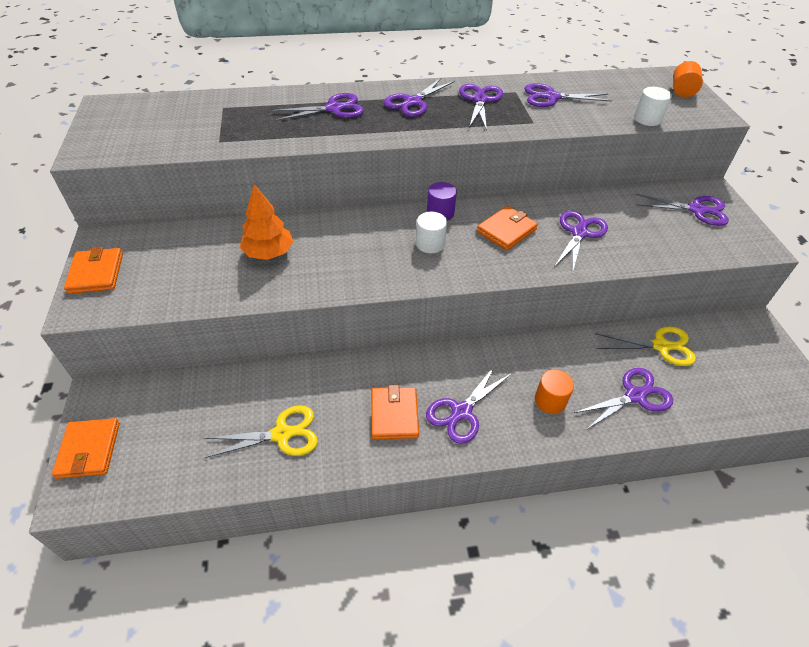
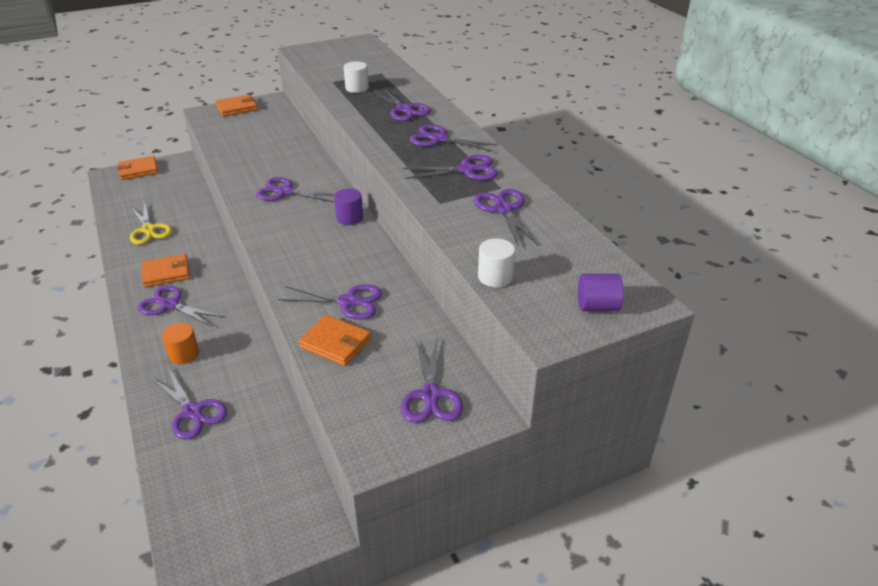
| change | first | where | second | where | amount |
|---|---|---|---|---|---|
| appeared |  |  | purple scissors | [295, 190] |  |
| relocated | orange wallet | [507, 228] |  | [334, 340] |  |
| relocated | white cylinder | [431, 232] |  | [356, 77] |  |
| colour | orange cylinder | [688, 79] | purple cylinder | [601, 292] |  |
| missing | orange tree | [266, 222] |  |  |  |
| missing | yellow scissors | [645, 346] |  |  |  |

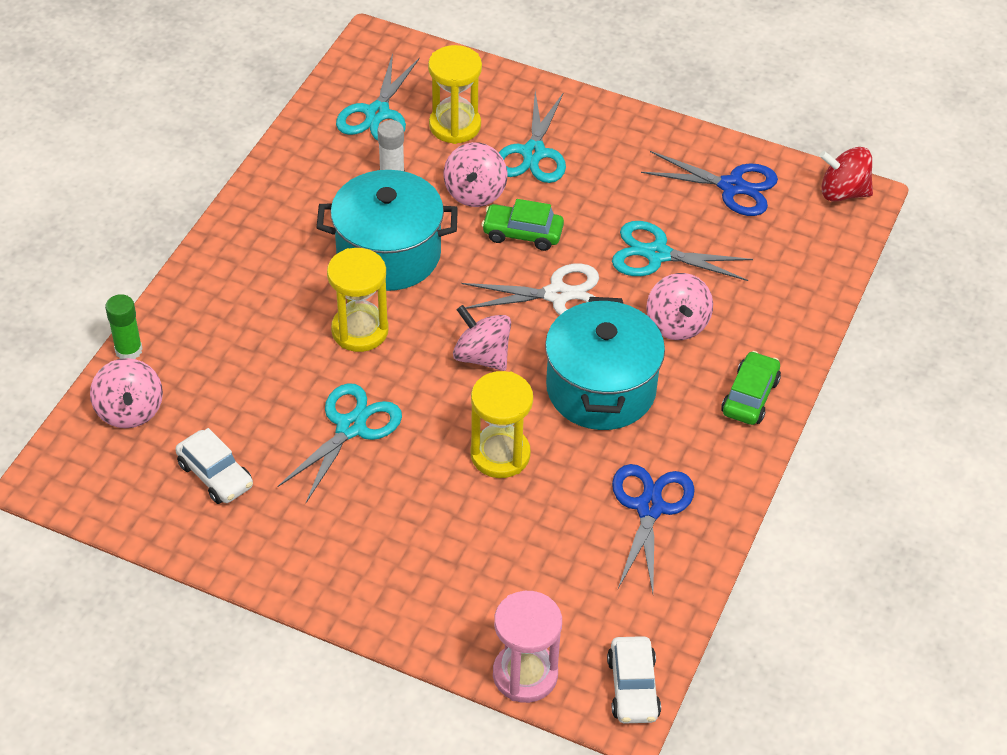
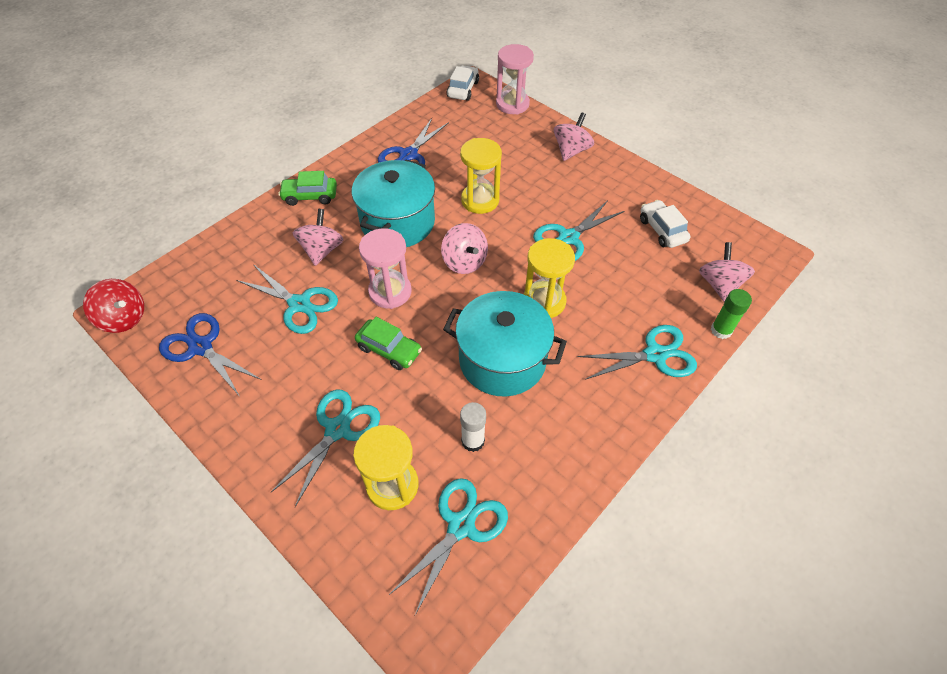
| change | first | where | second | where | amount |
|---|---|---|---|---|---|
| spun | green car | [751, 388] |  | [307, 188] | 45 degrees clockwise |
| exchanged | white scissors | [530, 289] | pink hourglass | [385, 268] |  |
| relocated | pink spinning top | [475, 174] |  | [574, 136] |  |
| appeared |  |  | turquoise scissors | [637, 352] |  |

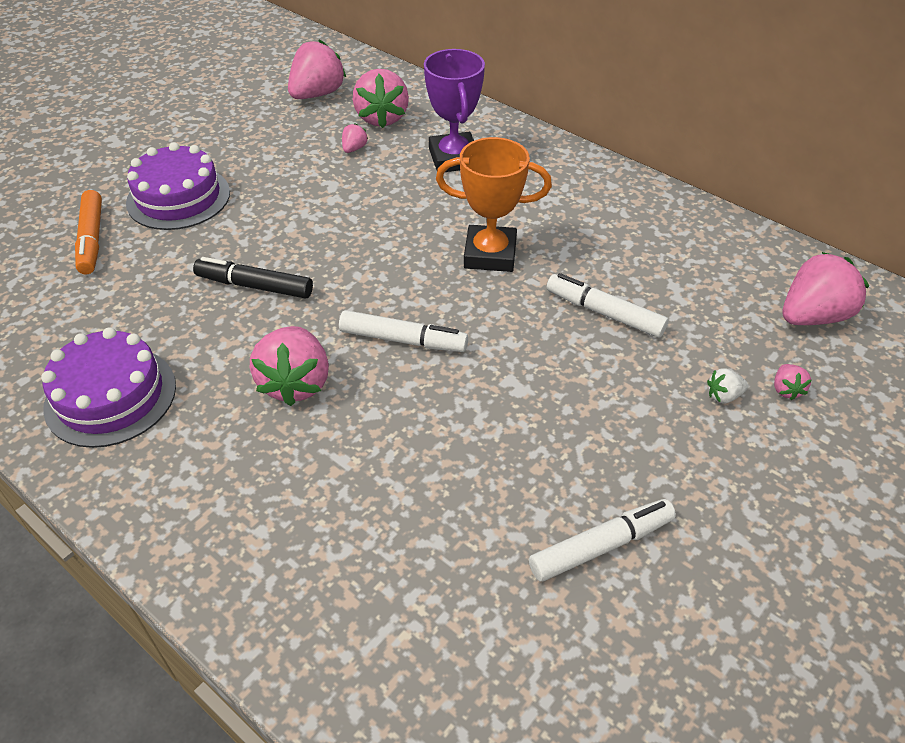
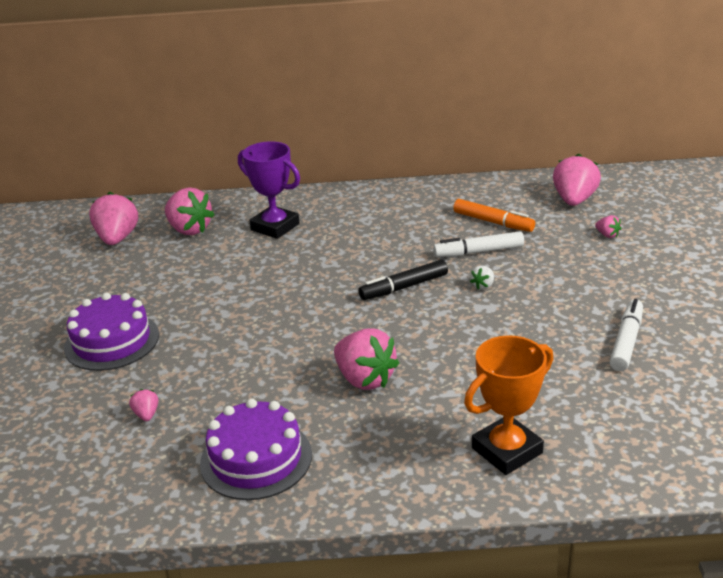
| change | first | where | second | where | amount |
|---|---|---|---|---|---|
| relocated | pink strawberry | [355, 138] |  | [143, 405] |  |
| relocated | black marker | [253, 278] |  | [403, 280] |  |
| relocated | orange marker | [88, 232] |  | [494, 215] |  |
| relocated | orange trophy | [494, 204] |  | [508, 405] |  |
| relocated | white strawberry | [727, 385] |  | [482, 277] |  |
| missing | white marker | [403, 331] |  |  |  |

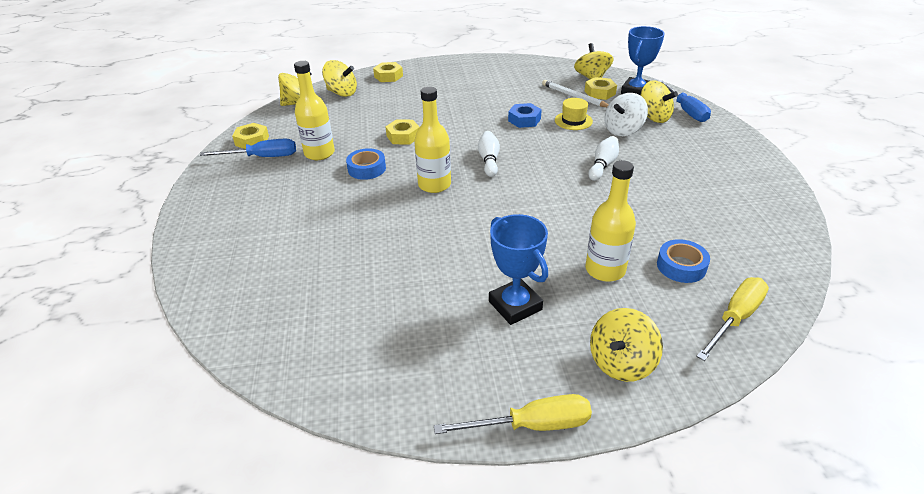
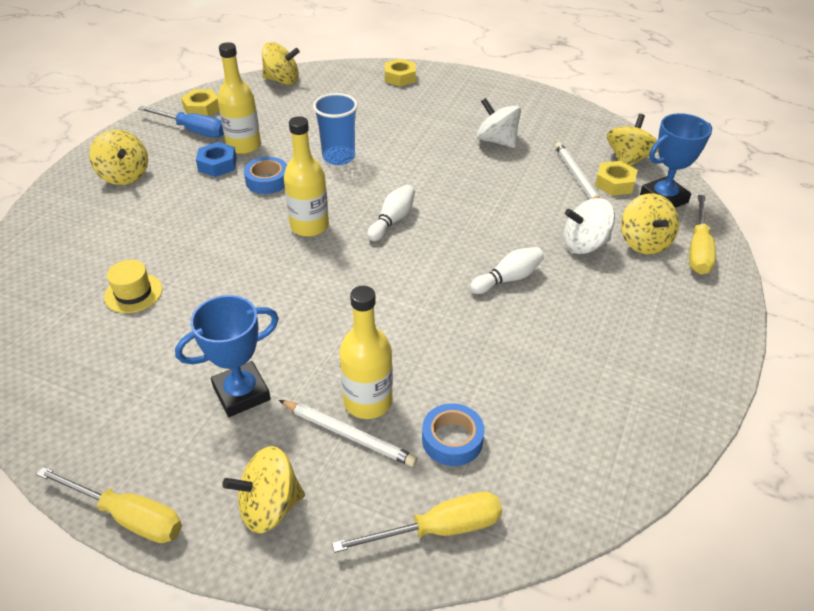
| change | first | where | second | where | amount |
|---|---|---|---|---|---|
| relocated | yellow spinning top | [339, 78] |  | [118, 157] |  |
| relocated | yellow hat | [574, 114] |  | [133, 286] |  |
| spun | blue trophy | [518, 269] |  | [227, 356] | 60 degrees clockwise |
| relocated | blue nut | [525, 115] |  | [216, 159] |  |
| appeared |  |  | white pencil | [348, 433] |  |
| exchanged | yellow nut | [402, 132] | blue cup | [335, 129] |  |
| appeared |  |  | white spinning top | [499, 123] |  |
| colour | blue screwdriver | [685, 101] | yellow screwdriver | [702, 235] |  |

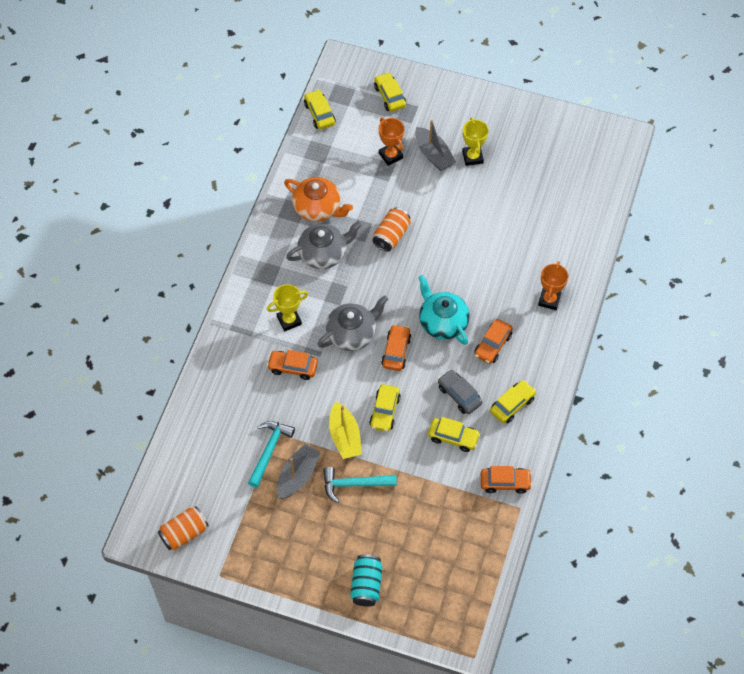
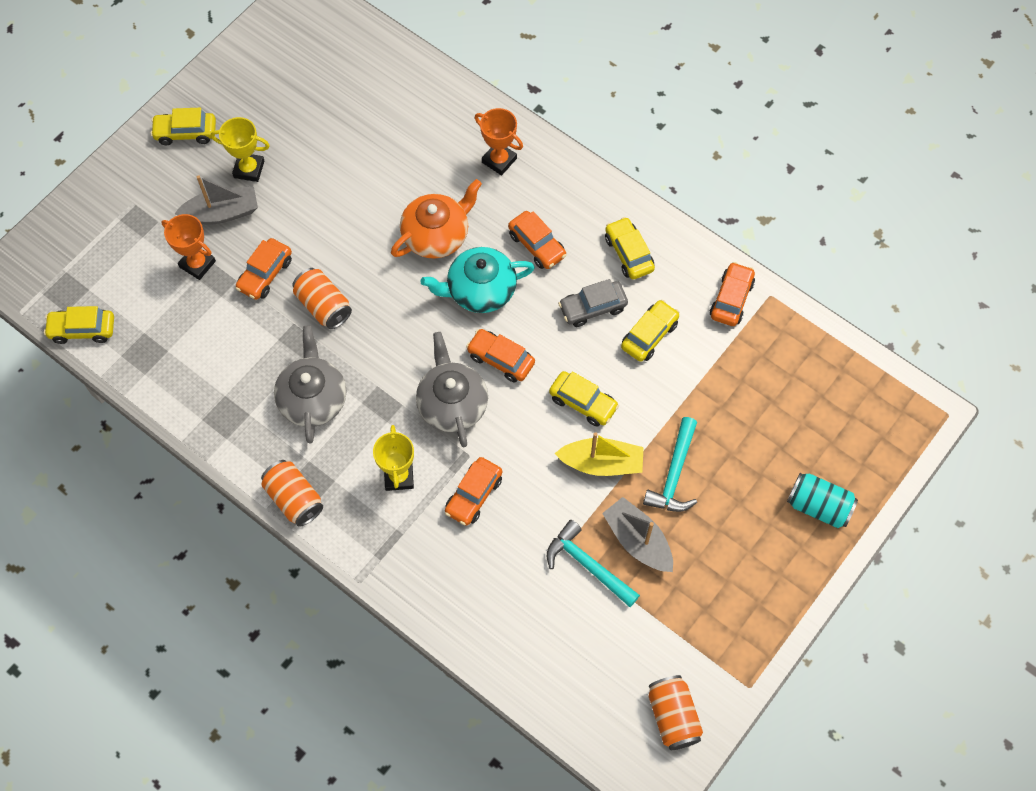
| change | first | where | second | where | amount |
|---|---|---|---|---|---|
| relocated | yellow car | [390, 92] |  | [183, 126] |  |
| spun | orange trophy | [391, 142] |  | [188, 247] | 45 degrees clockwise |
| appeared |  |  | orange car | [264, 269] |  |
| appeared |  |  | orange can | [292, 493] |  |
| relocated | orange teapot | [318, 199] |  | [436, 219] |  |

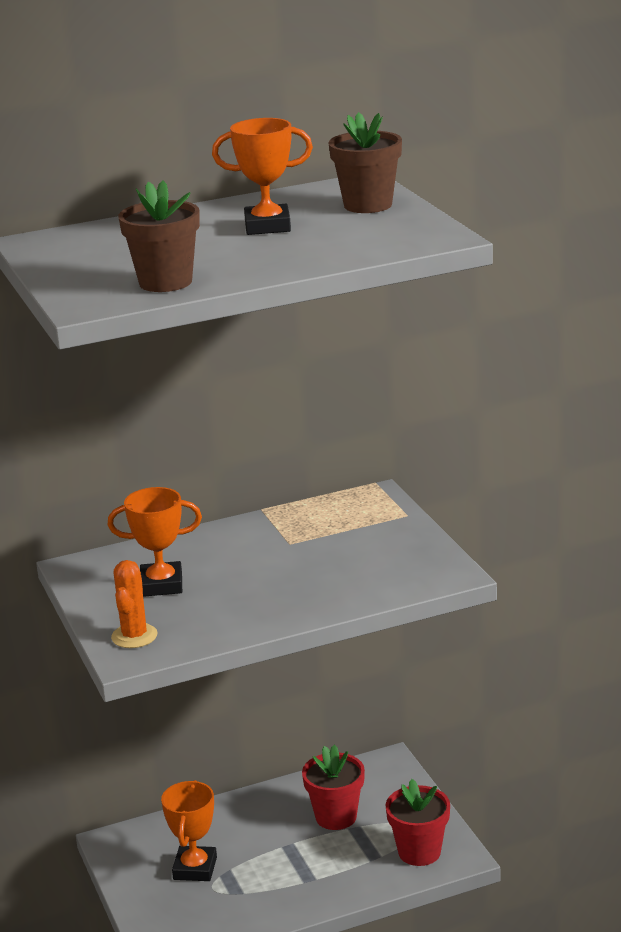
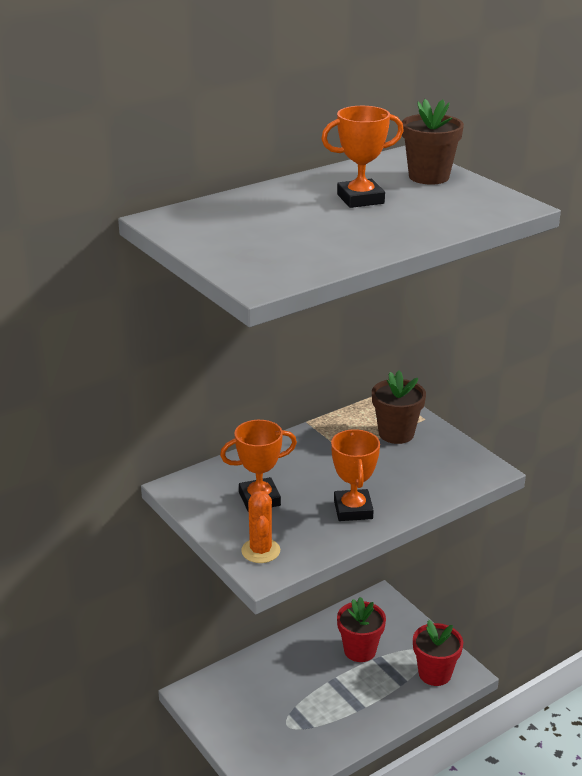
| change | first | where | second | where | amount |
|---|---|---|---|---|---|
| relocated | orange trophy | [189, 830] |  | [355, 475] |  |
| relocated | brown flower pot | [159, 236] |  | [399, 407] |  |

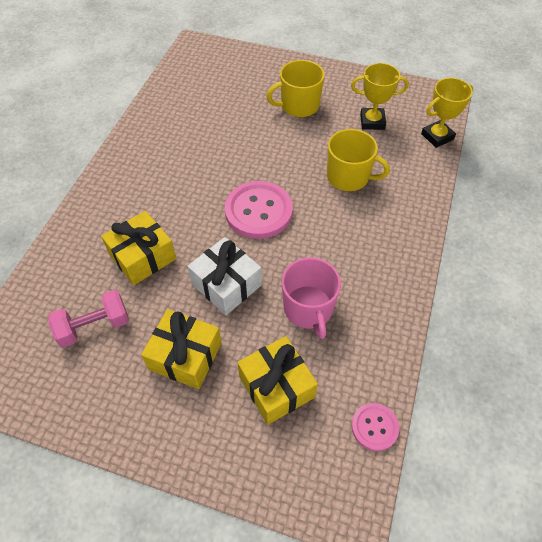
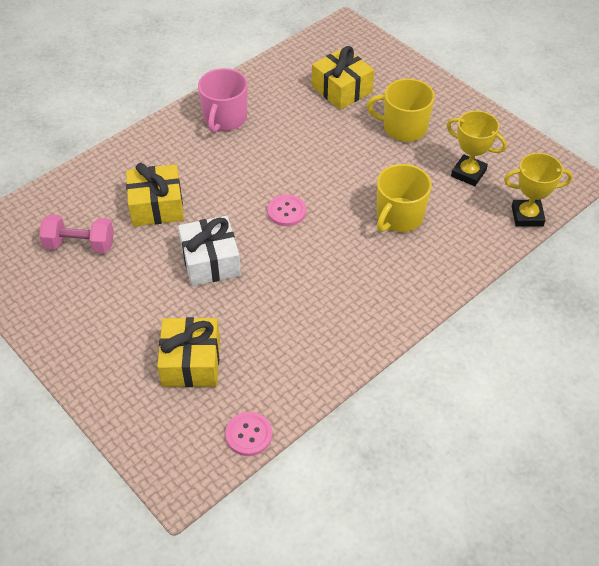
| change | first | where | second | where | amount |
|---|---|---|---|---|---|
| relocated | pink mug | [311, 298] |  | [223, 100] |  |
| size | pink button | [259, 210] |  | [286, 210] | x0.54 |
| relocated | yellow gift | [181, 349] |  | [343, 78] |  |
| spun | yellow mug | [358, 160] |  | [404, 198] | 75 degrees clockwise |

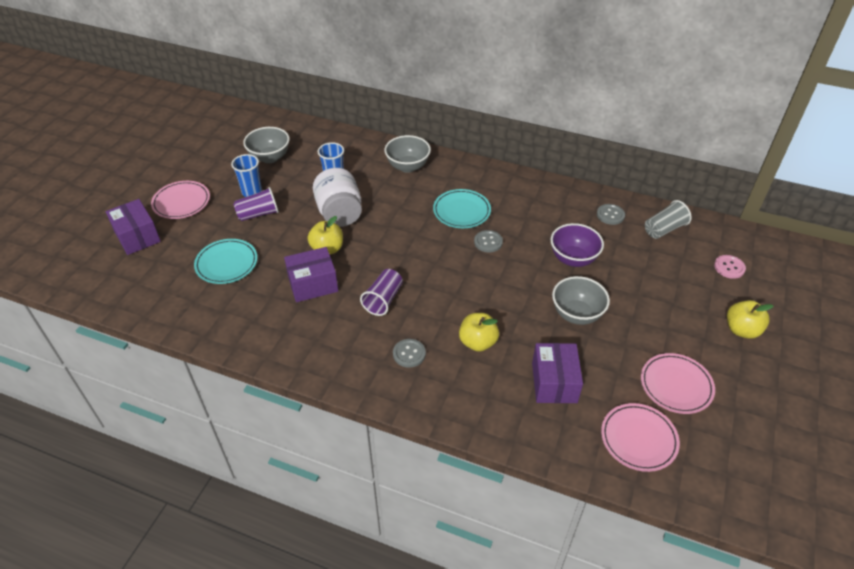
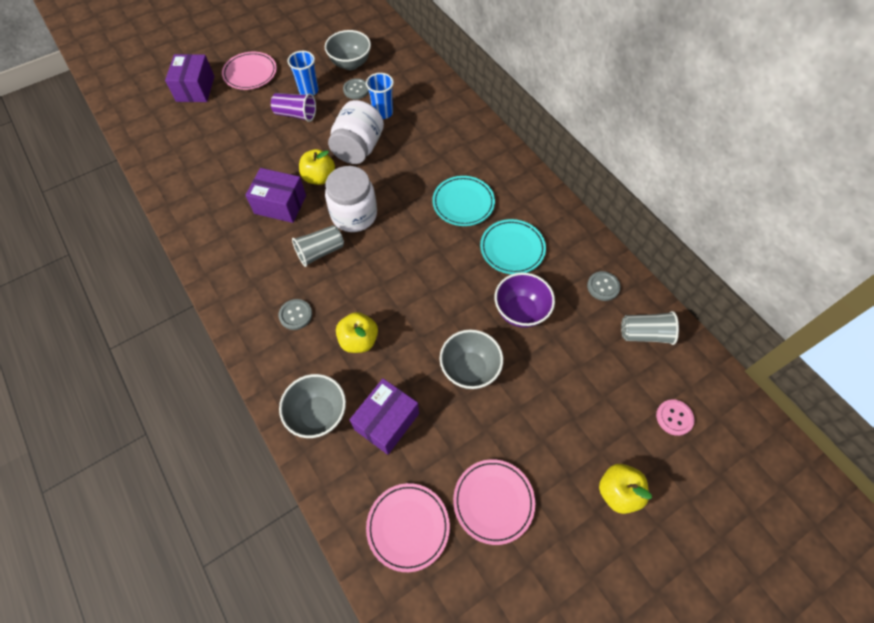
| change | first | where | second | where | amount |
|---|---|---|---|---|---|
| relocated | grey bowl | [407, 154] |  | [312, 406] |  |
| colour | purple cup | [381, 292] | grey cup | [318, 246] |  |
| appeared |  |  | white jar | [351, 199] |  |
| relocated | grey button | [488, 241] |  | [356, 88] |  |
| relocated | turquoise plate | [226, 261] |  | [513, 246] |  |

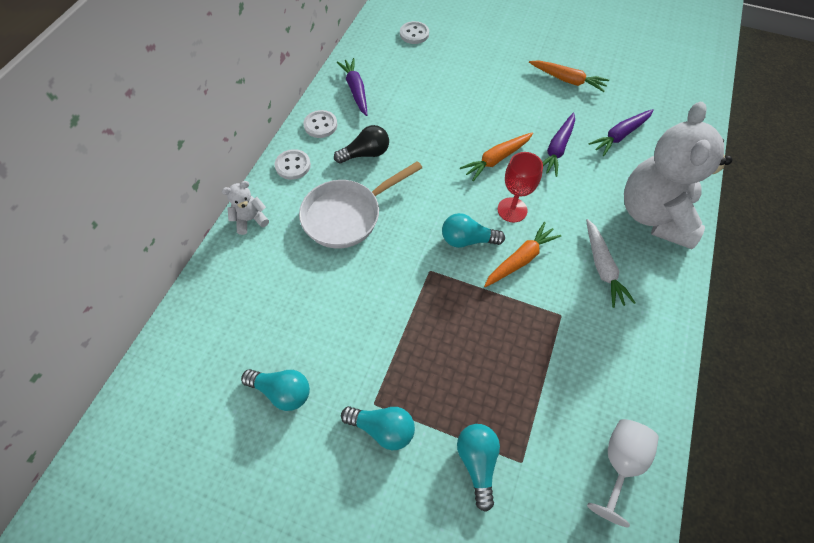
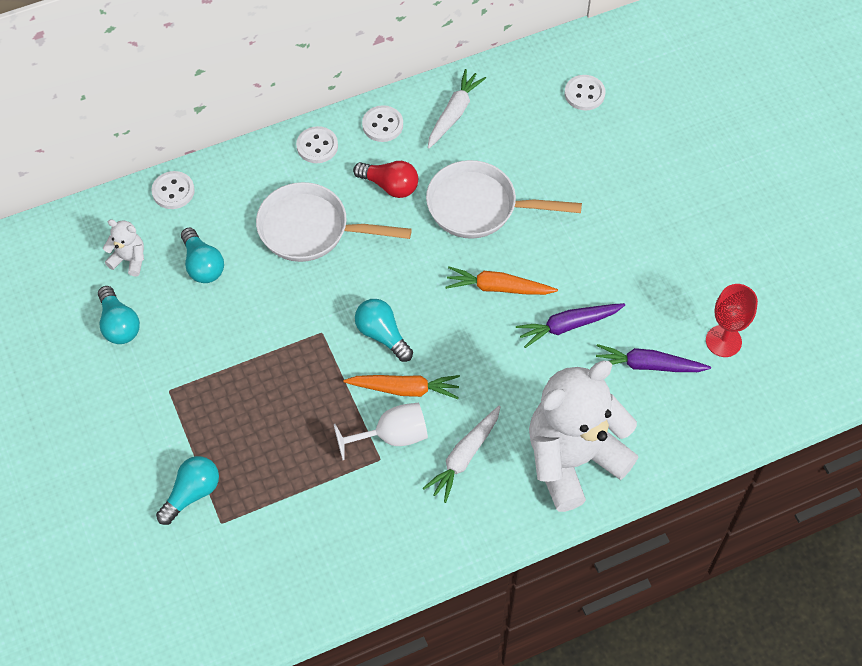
| change | first | where | second | where | amount |
|---|---|---|---|---|---|
| relocated | white teddy bear | [245, 208] |  | [123, 247] |  |
| appeared |  |  | white button | [173, 190] |  |
| relocated | turquoise light bulb | [378, 428] |  | [202, 255] |  |
| relocated | white goblet | [623, 473] |  | [381, 431] |  |
| colour | black light bulb | [361, 144] | red light bulb | [385, 179] |  |
| appeared |  |  | white pan | [504, 199] |  |
| colour | purple carrot | [352, 87] | white carrot | [457, 109] |  |
| relocated | red goblet | [520, 187] |  | [732, 320] |  |
| missing | orange carrot | [569, 76] |  |  |  |

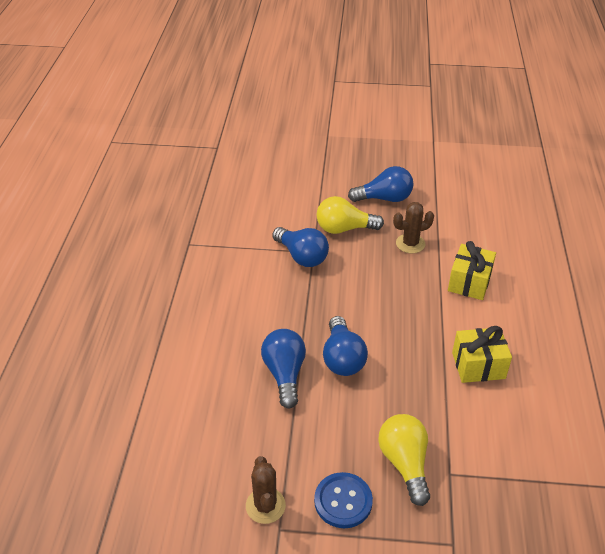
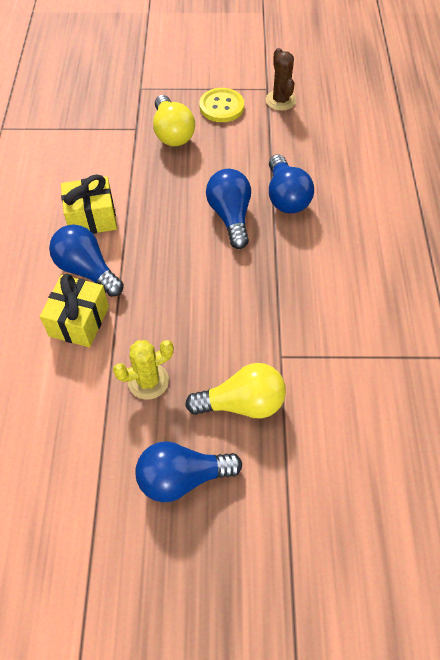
| change | first | where | second | where | amount |
|---|---|---|---|---|---|
| relocated | blue light bulb | [300, 247] |  | [86, 261] |  |
| colour | brown cactus | [413, 227] | yellow cactus | [143, 370] |  |
| colour | blue button | [343, 500] | yellow button | [221, 105] |  |

